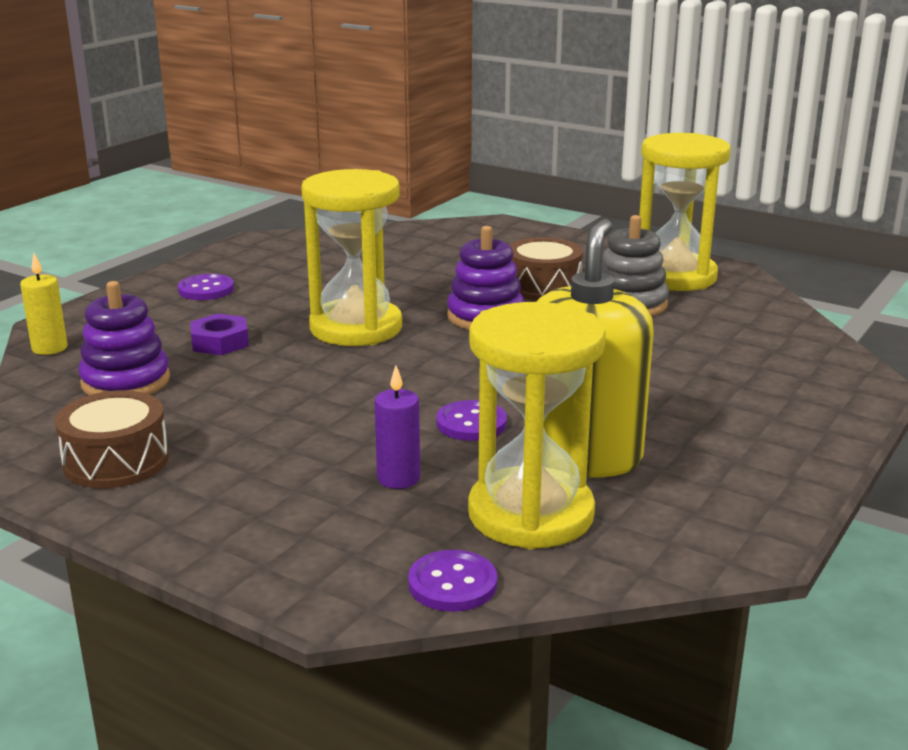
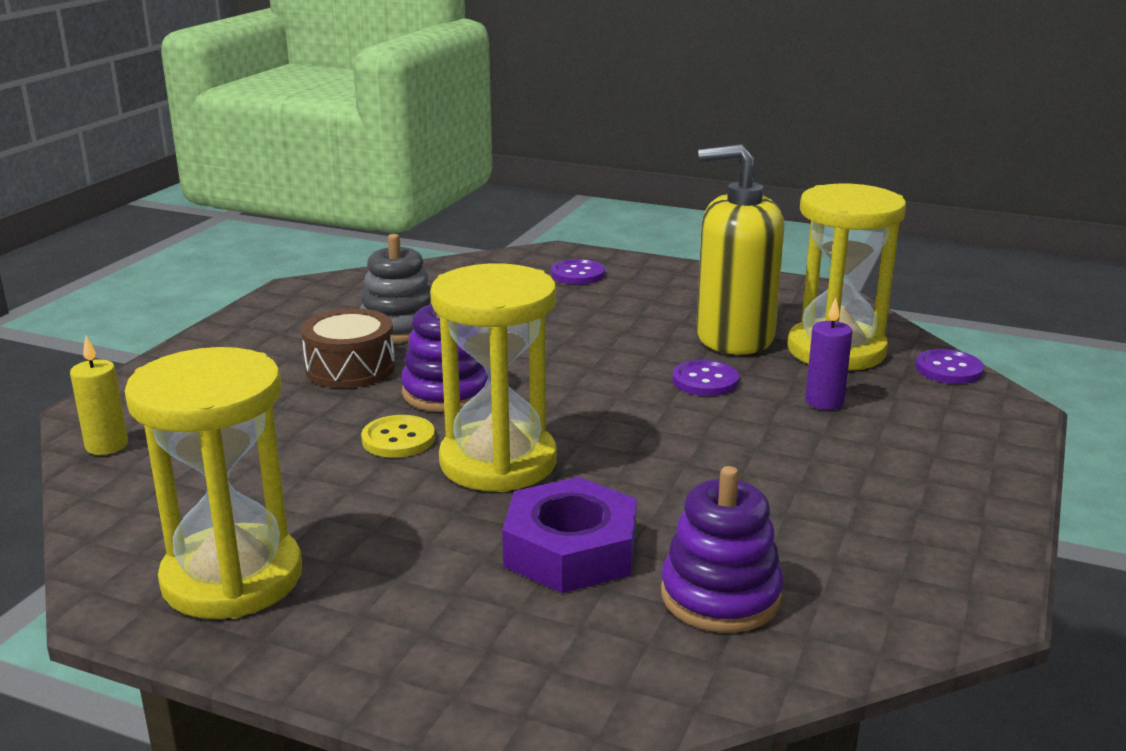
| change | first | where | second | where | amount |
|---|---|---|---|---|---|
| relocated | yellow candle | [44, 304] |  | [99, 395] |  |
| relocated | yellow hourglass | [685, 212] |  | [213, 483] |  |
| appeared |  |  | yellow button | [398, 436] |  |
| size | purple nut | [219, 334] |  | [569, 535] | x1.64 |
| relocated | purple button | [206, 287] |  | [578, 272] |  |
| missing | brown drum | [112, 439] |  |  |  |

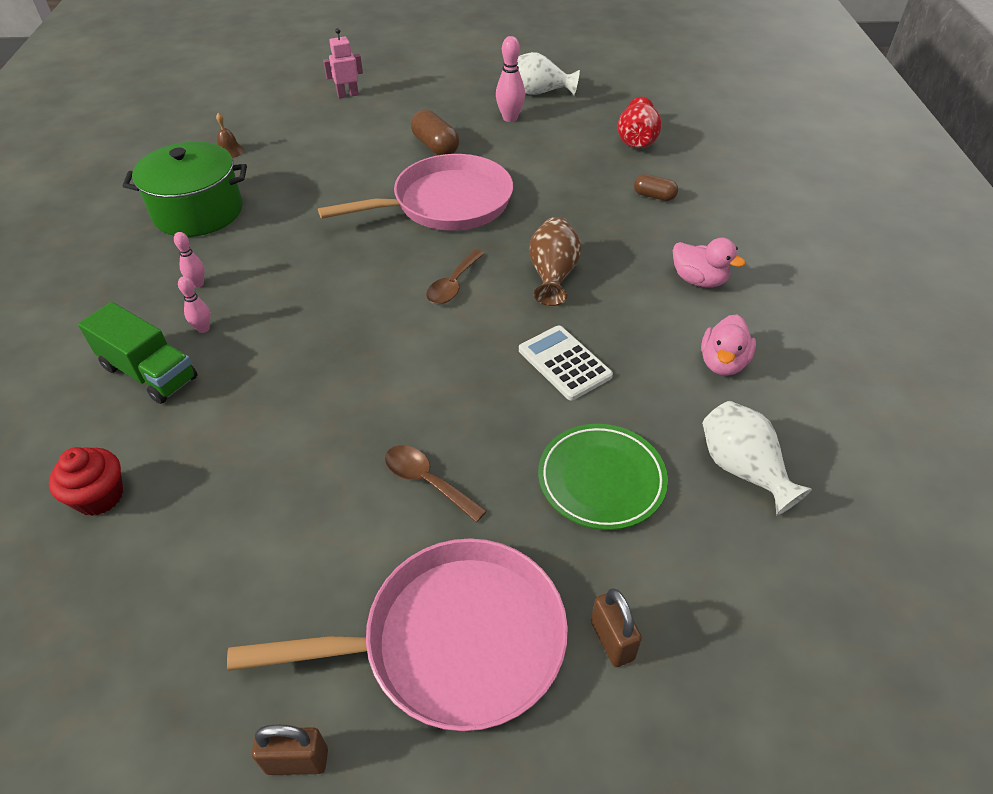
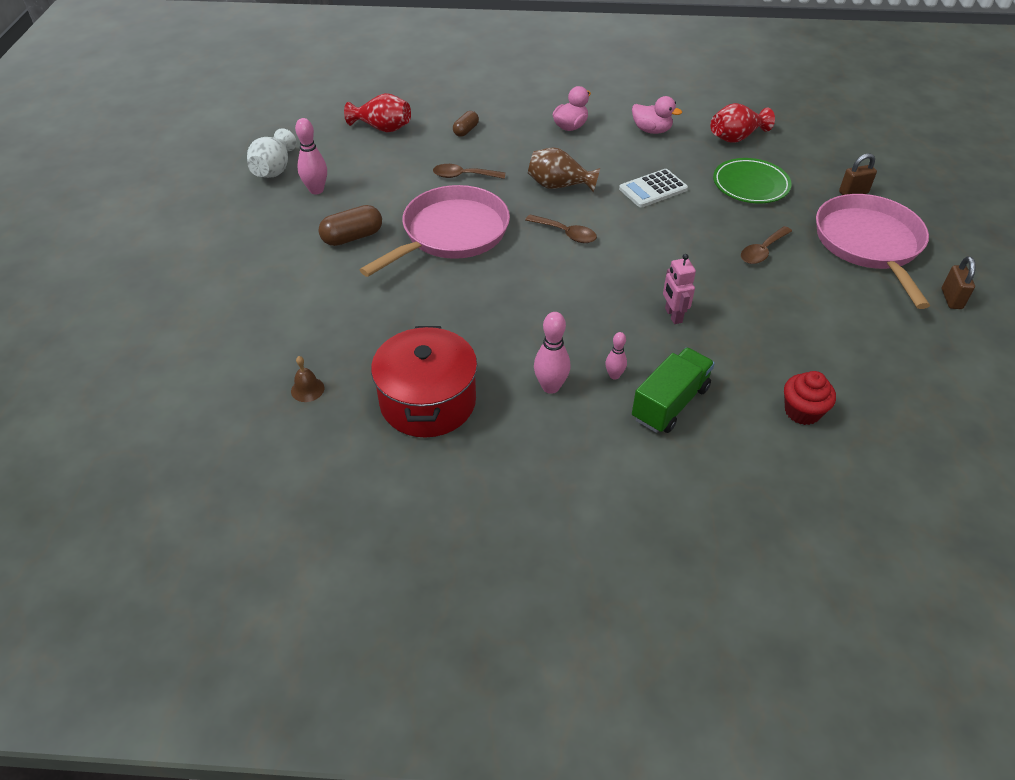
| change | first | where | second | where | amount |
|---|---|---|---|---|---|
| spun | pink pan | [415, 192] |  | [435, 231] | 60 degrees clockwise |
| colour | green pot | [185, 189] | red pot | [424, 382] |  |
| appeared |  |  | brown spoon | [469, 171] |  |
| size | pink bowling pin | [189, 260] |  | [552, 353] | x1.67 |
| relocated | pink robot | [343, 63] |  | [679, 289] |  |
| colour | white vase | [757, 458] | red vase | [742, 123] |  |

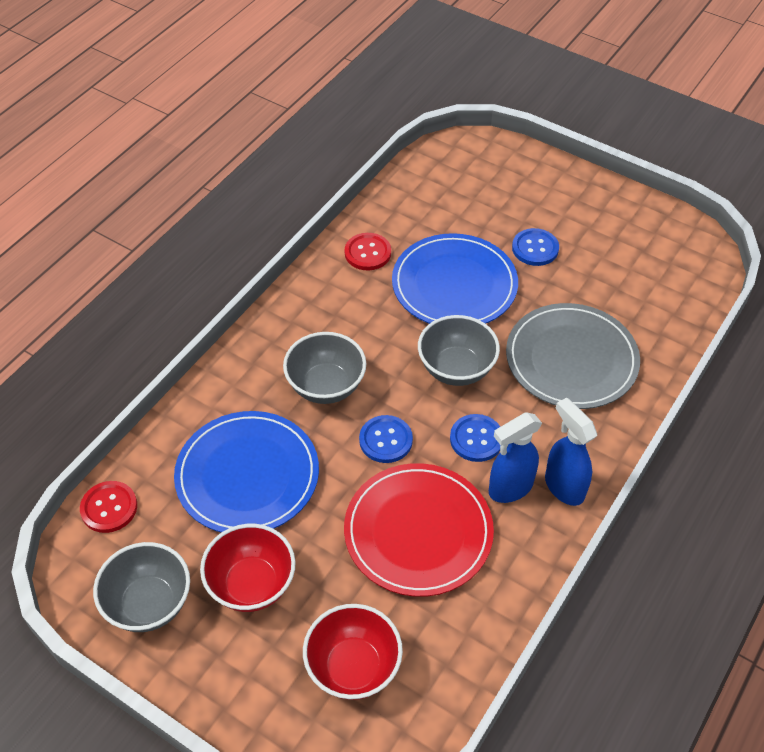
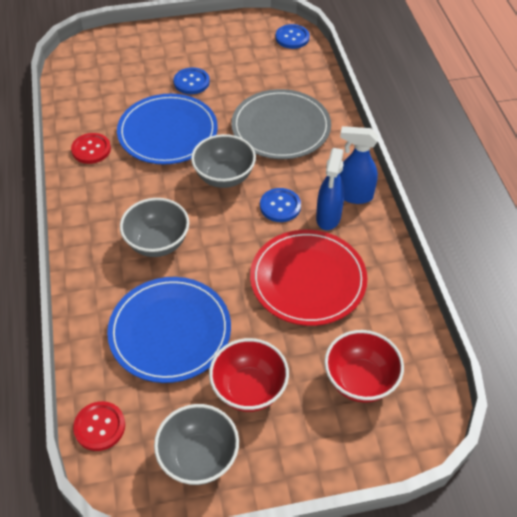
| change | first | where | second | where | amount |
|---|---|---|---|---|---|
| relocated | blue button | [386, 439] |  | [292, 36] |  |

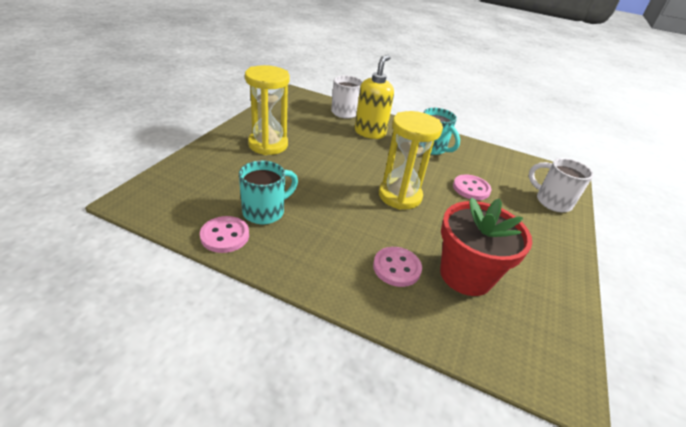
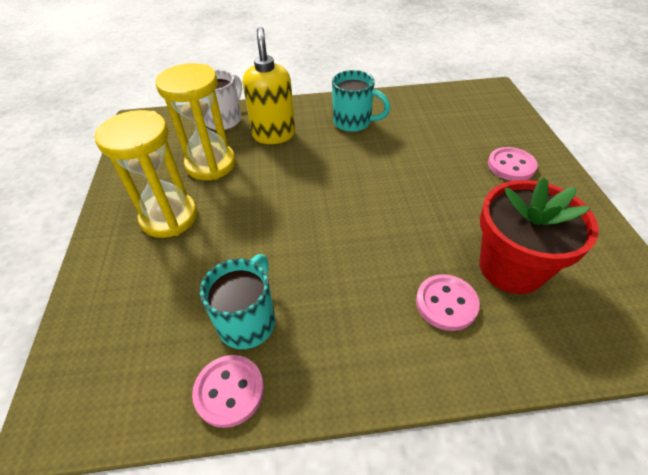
| change | first | where | second | where | amount |
|---|---|---|---|---|---|
| relocated | yellow hourglass | [411, 160] |  | [196, 121] |  |
| relocated | pink button | [472, 187] |  | [513, 164] |  |
| missing | white mug | [561, 185] |  |  |  |

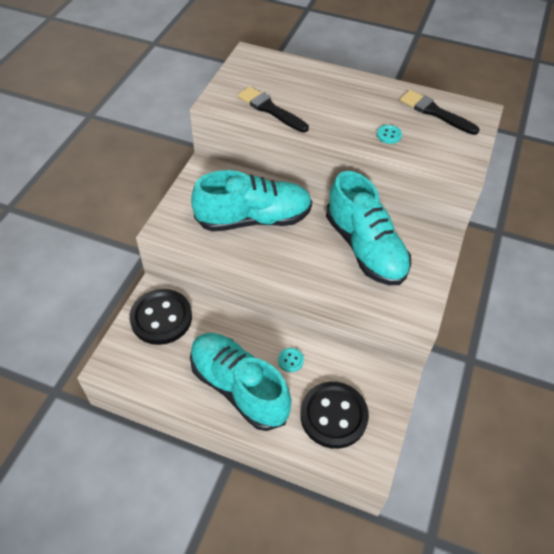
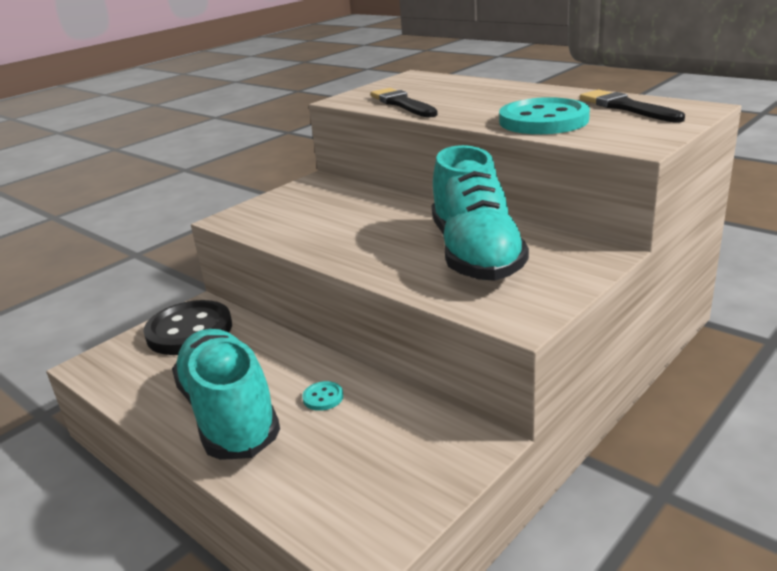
| change | first | where | second | where | amount |
|---|---|---|---|---|---|
| size | turquoise button | [389, 134] |  | [544, 115] | x2.48 |
| missing | turquoise shoe | [251, 201] |  |  |  |
| missing | black button | [334, 415] |  |  |  |

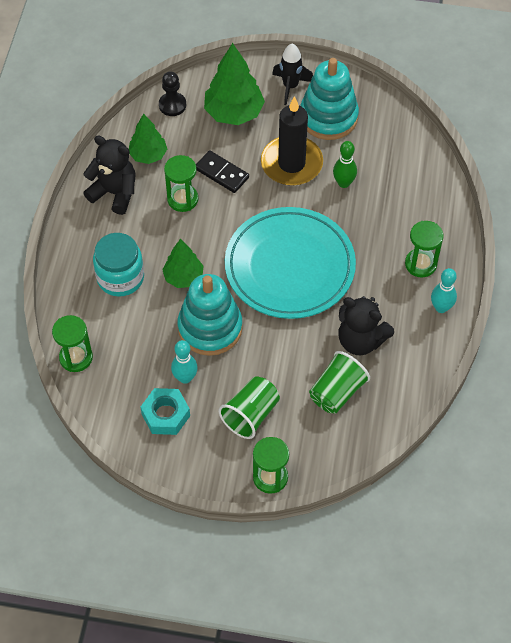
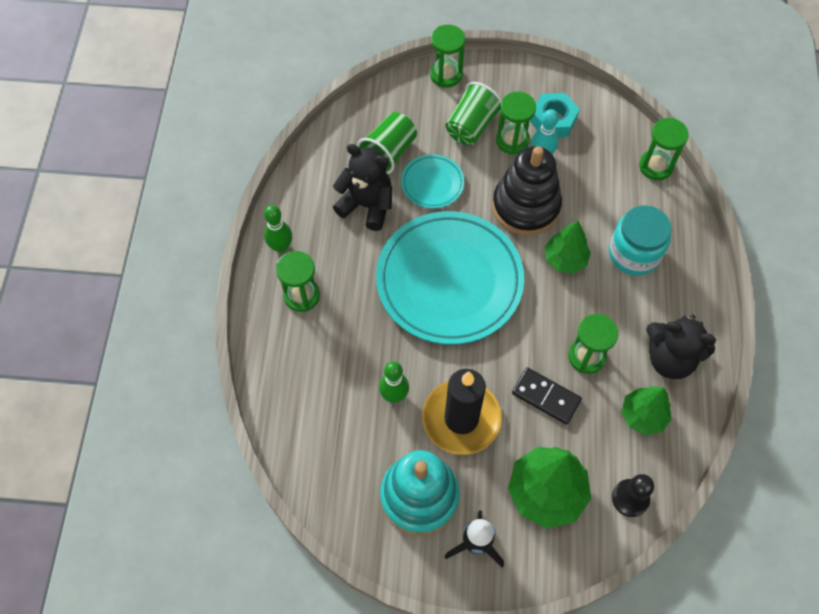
| change | first | where | second | where | amount |
|---|---|---|---|---|---|
| colour | turquoise bowling pin | [444, 290] | green bowling pin | [278, 229] |  |
| appeared |  |  | turquoise plate | [432, 181] |  |
| colour | turquoise stacking toy | [210, 315] | black stacking toy | [527, 191] |  |
| appeared |  |  | green hourglass | [516, 123] |  |

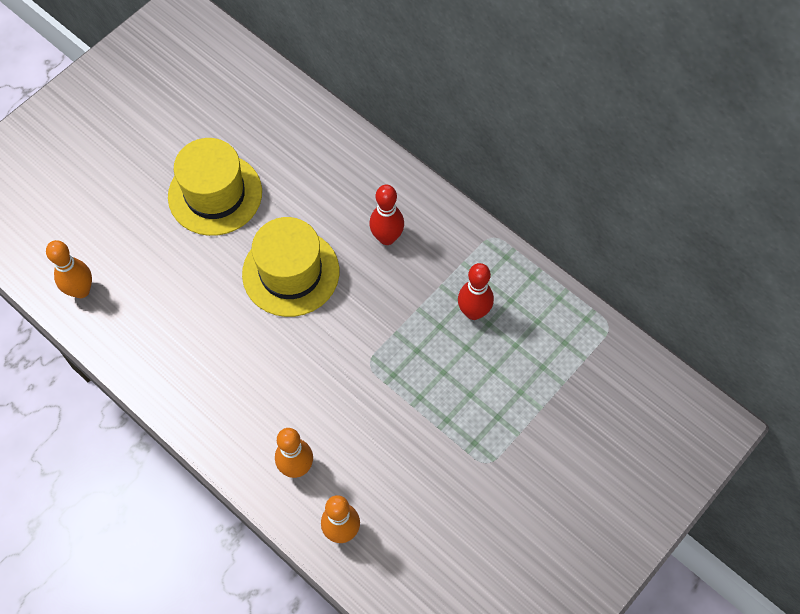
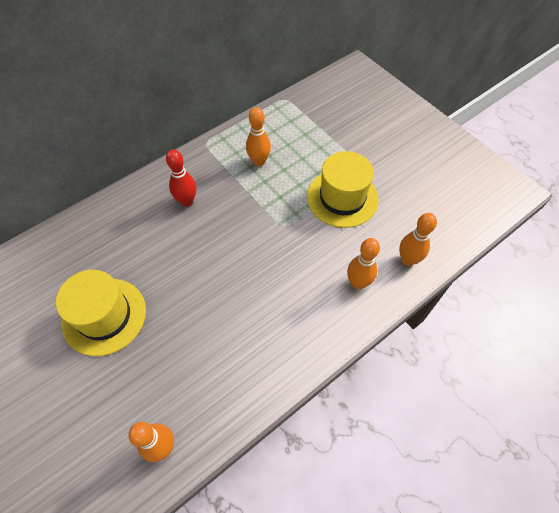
| change | first | where | second | where | amount |
|---|---|---|---|---|---|
| colour | red bowling pin | [476, 291] | orange bowling pin | [258, 136] |  |
| relocated | yellow hat | [290, 267] |  | [343, 189] |  |

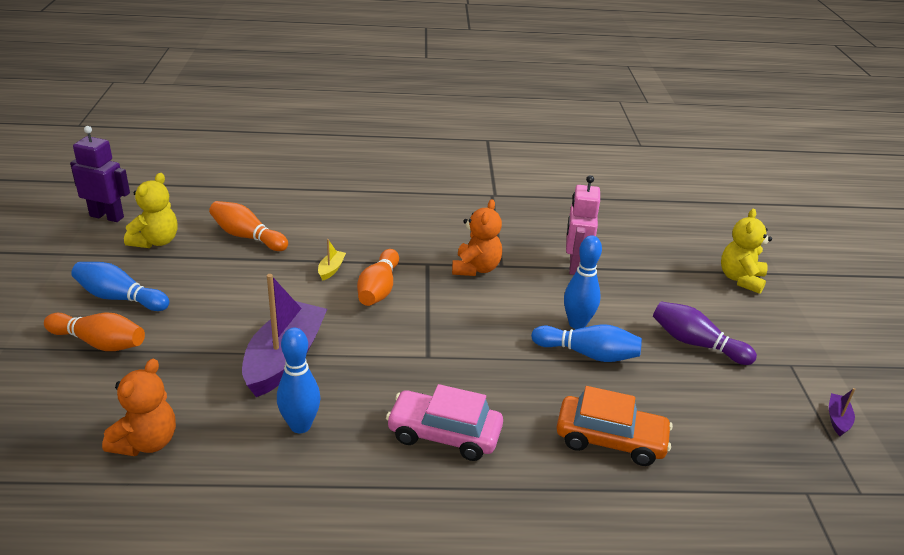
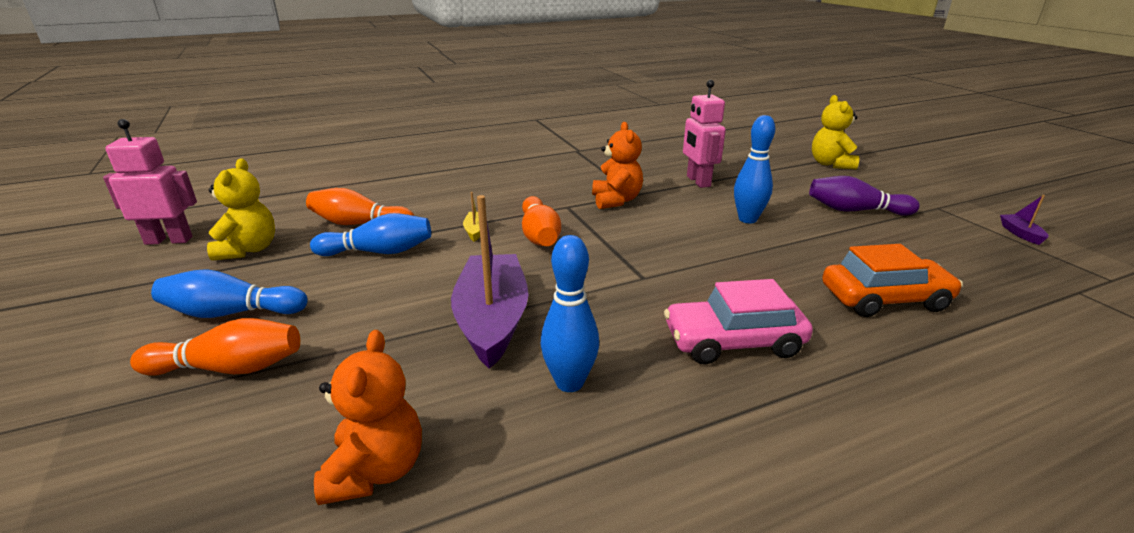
| change | first | where | second | where | amount |
|---|---|---|---|---|---|
| colour | purple robot | [100, 174] | pink robot | [150, 182] |  |
| relocated | blue bowling pin | [586, 343] |  | [370, 234] |  |

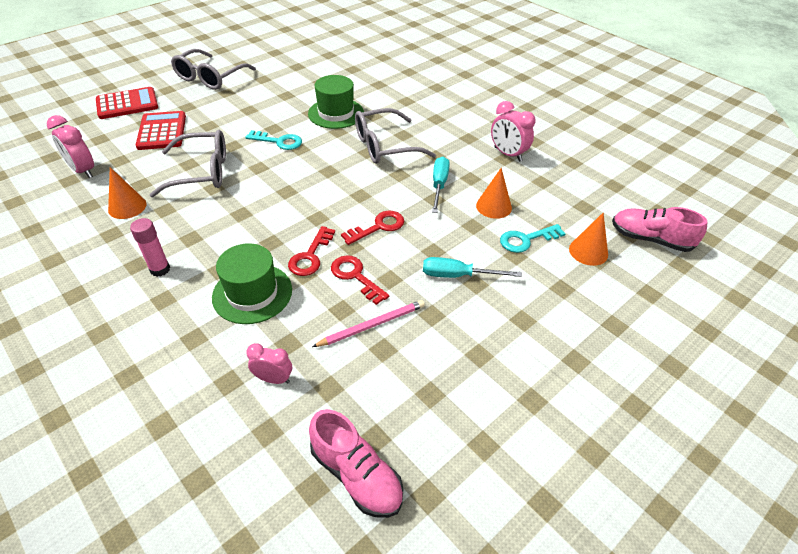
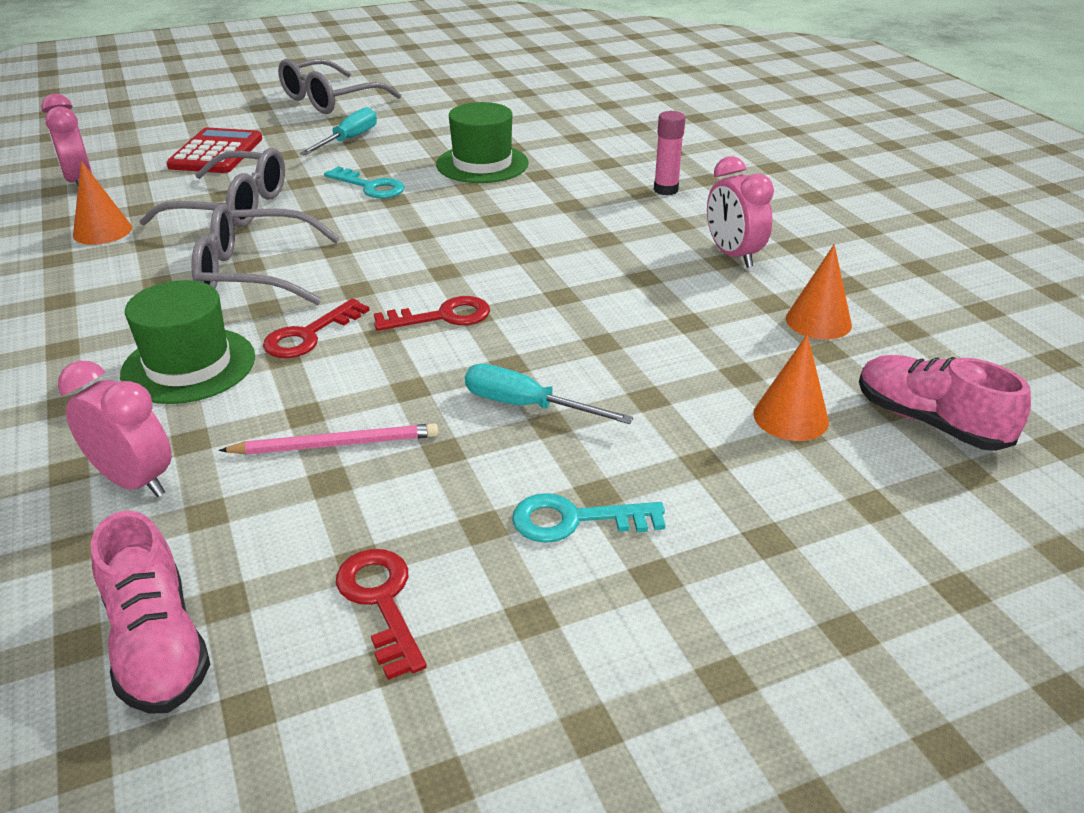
| change | first | where | second | where | amount |
|---|---|---|---|---|---|
| size | pink clock | [269, 363] |  | [115, 429] | x1.53 |
| relocated | grey glasses | [395, 136] |  | [265, 254] |  |
| relocated | turquoise screwdriver | [441, 185] |  | [338, 131] |  |
| relocated | red key | [360, 280] |  | [381, 614] |  |
| relocated | turquoise key | [533, 238] |  | [589, 518] |  |
| relocated | pink glue stick | [150, 247] |  | [669, 153] |  |
| relocated | orange cone | [494, 193] |  | [819, 291] |  |
| missing | red calculator | [127, 103] |  |  |  |

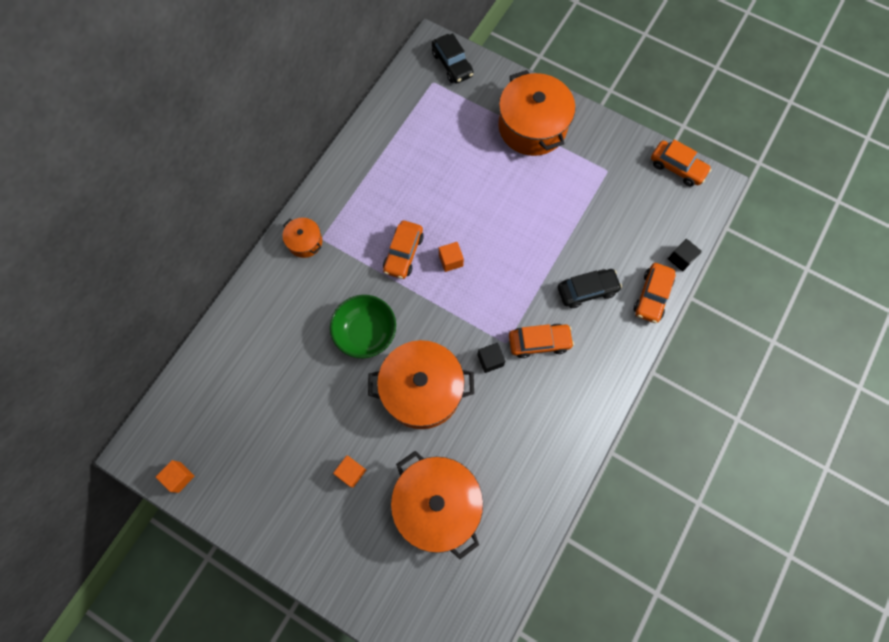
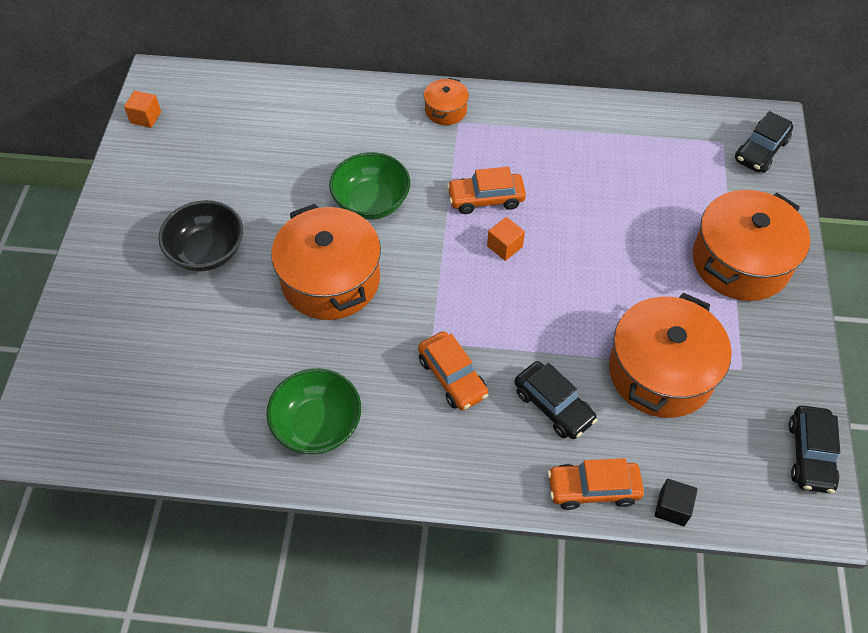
| change | first | where | second | where | amount |
|---|---|---|---|---|---|
| exchanged | orange cube | [349, 471] | black bowl | [200, 236] |  |
| appeared |  |  | green bowl | [313, 411] |  |
| relocated | orange pot | [437, 505] |  | [670, 355] |  |
| colour | orange car | [681, 163] | black car | [814, 449] |  |
| missing | black cube | [491, 358] |  |  |  |

